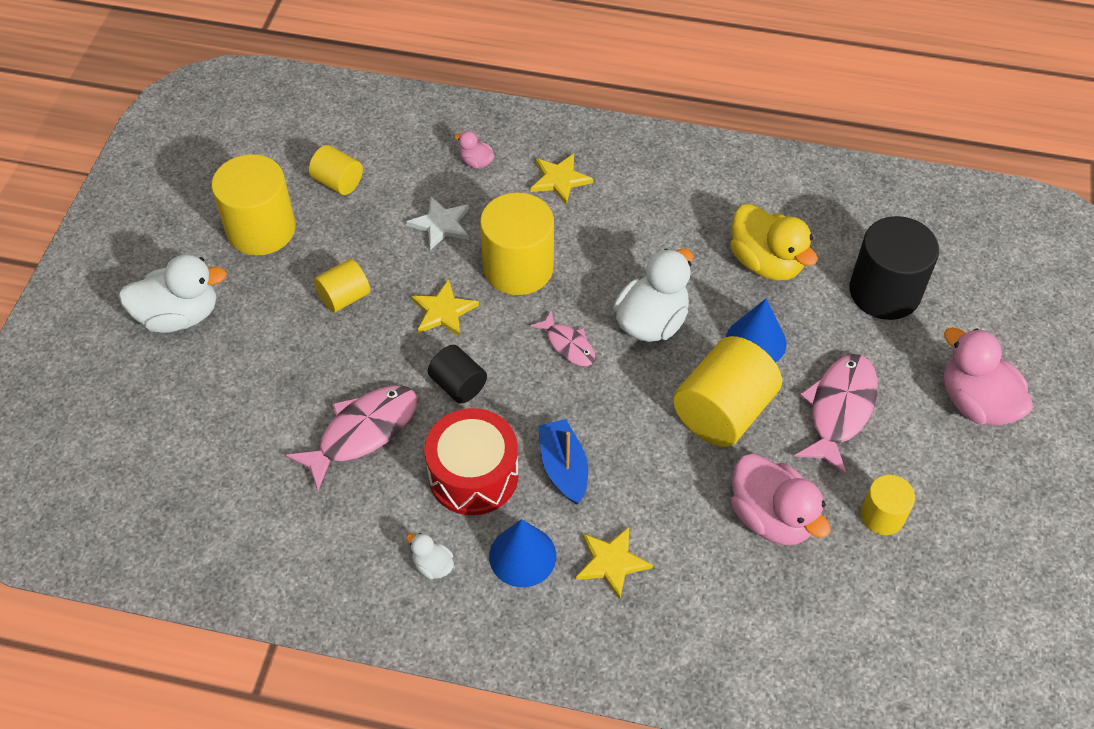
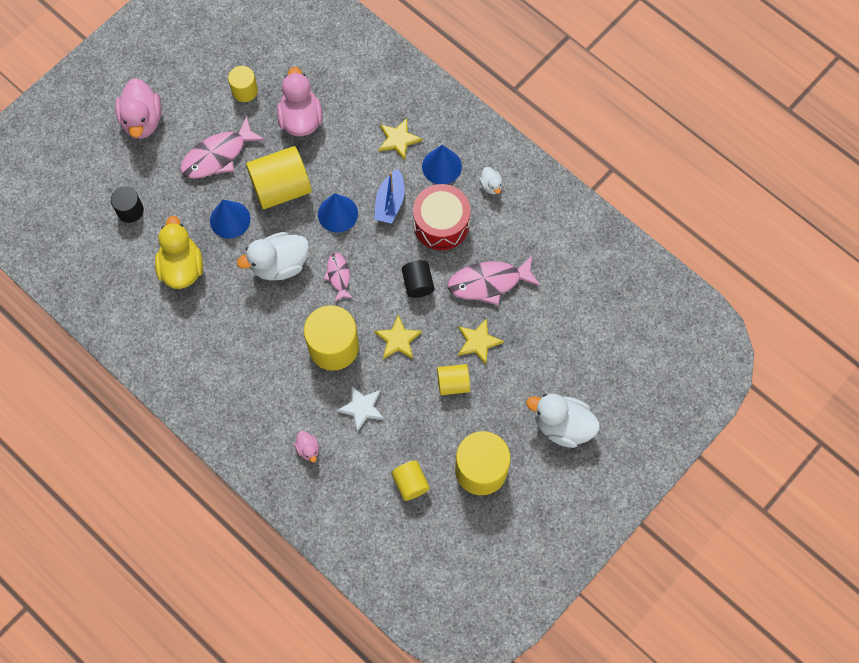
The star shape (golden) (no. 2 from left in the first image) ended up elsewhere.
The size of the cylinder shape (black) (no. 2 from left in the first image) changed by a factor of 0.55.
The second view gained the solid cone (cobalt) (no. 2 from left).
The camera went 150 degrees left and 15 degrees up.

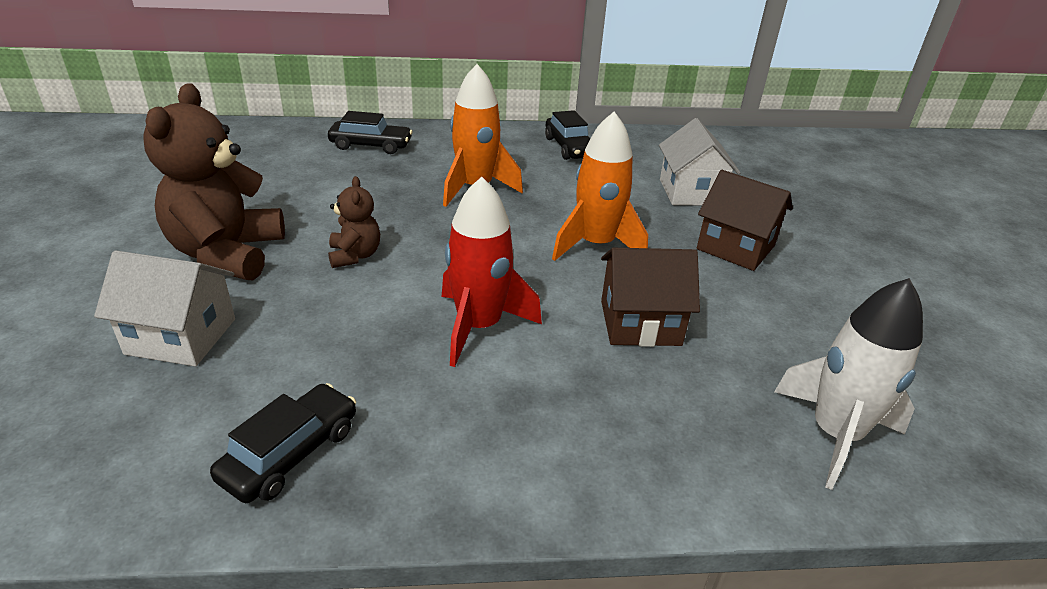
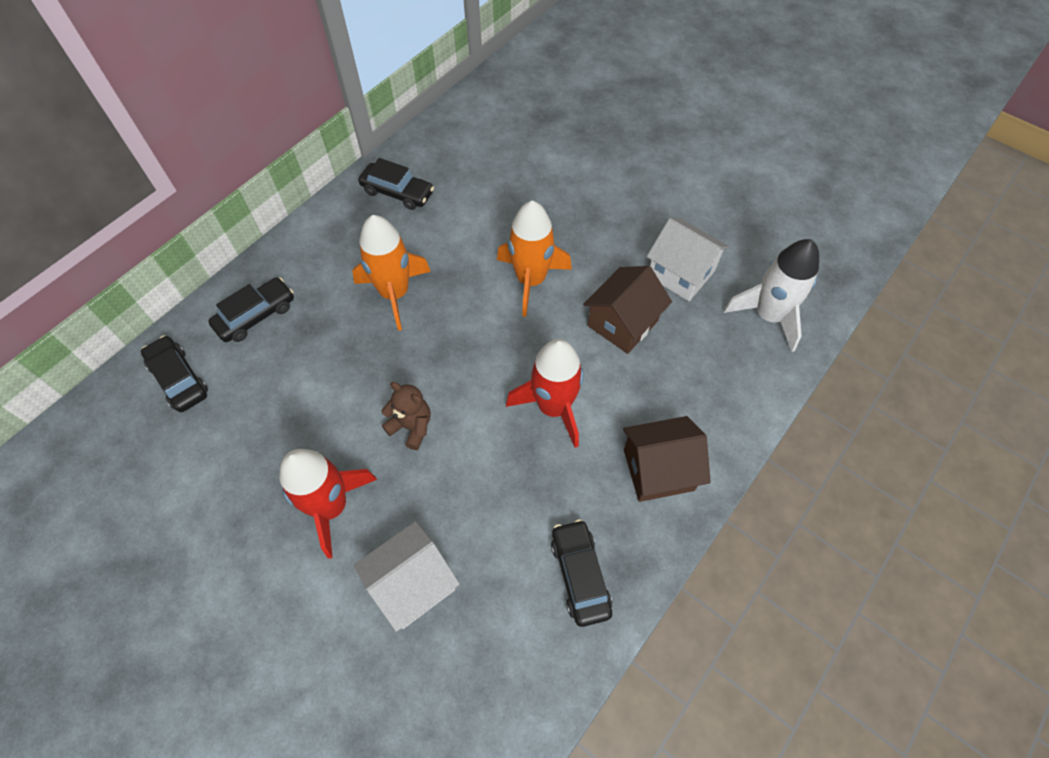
Where the stuffed bear (russet) (no. 1 from left) stood, the toy rocket (scarlet) (no. 1 from left) came to stand.
The toy house (snow-white) (no. 2 from left) ended up elsewhere.
The toy house (russet) (no. 2 from left) ended up elsewhere.
The second view gained the automobile (black) (no. 1 from left).
The camera went 45 degrees left and 25 degrees up.

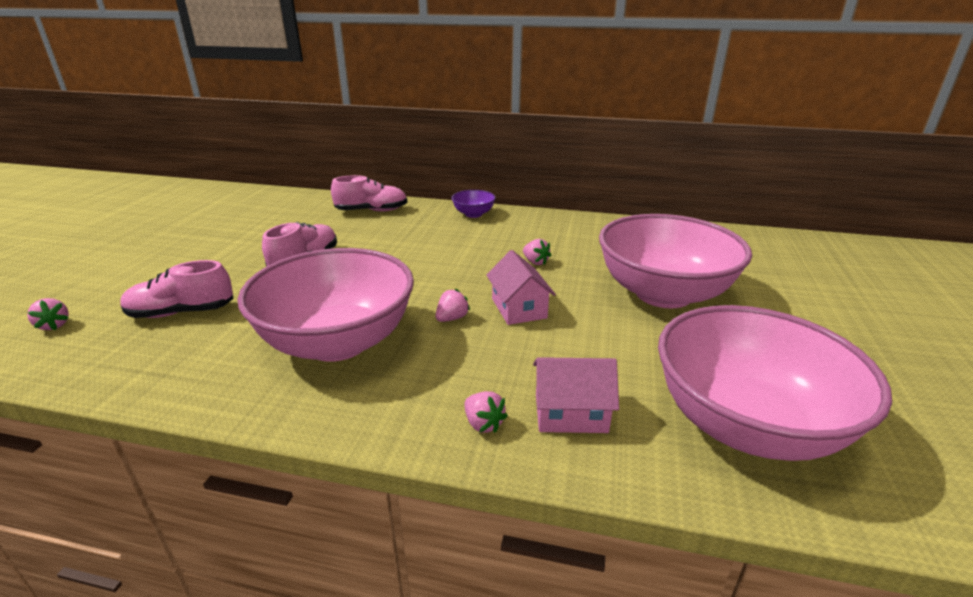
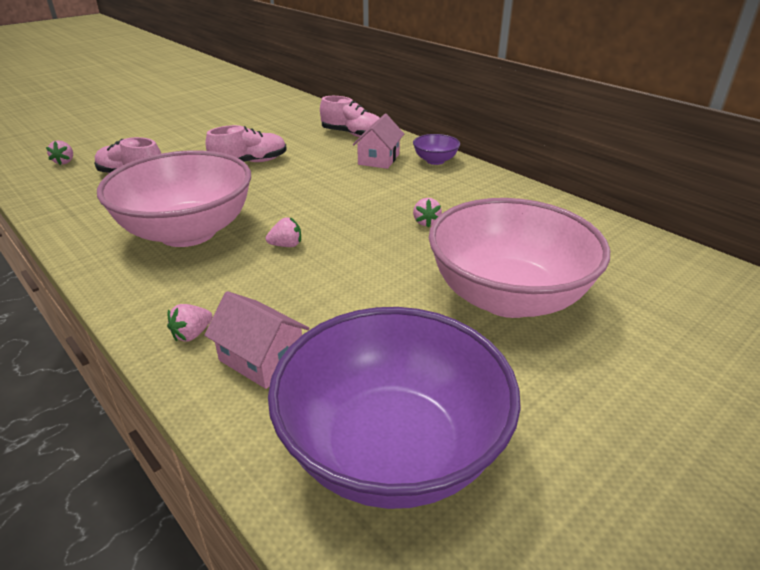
The toy house (rose-pink) (no. 1 from left in the first image) ended up elsewhere.
What was the deep dish (rose-pink) (no. 3 from left) turned into the deep dish (purple) (no. 1 from left).
The strawberry (rose-pink) (no. 3 from left in the first image) ended up facing another way, 45 degrees clockwise from before.
The camera went 35 degrees right and 5 degrees up.

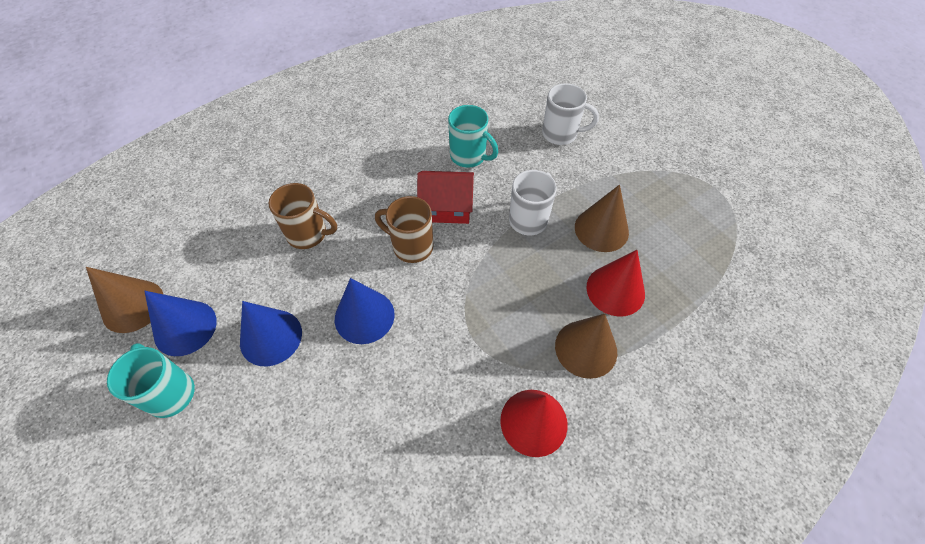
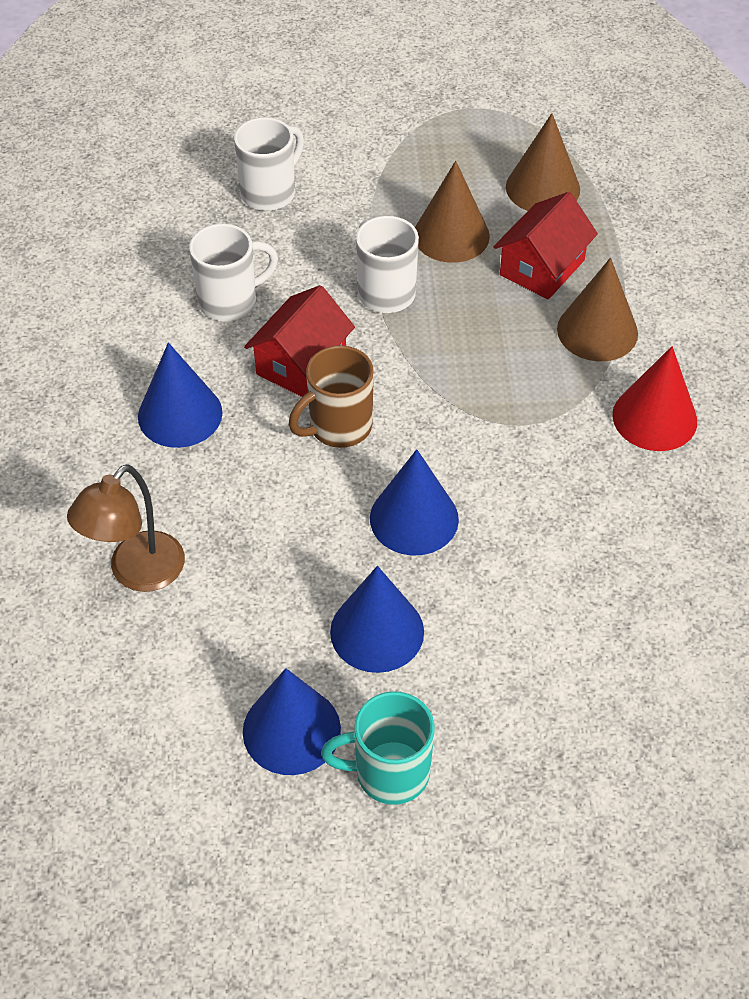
What was the mug (teal) (no. 2 from left) turned into the mug (snow-white) (no. 1 from left).
The second view lost the mug (russet) (no. 1 from left).
Where the solid cone (scarlet) (no. 2 from left) stood, the toy house (scarlet) (no. 2 from left) came to stand.
The solid cone (russet) (no. 1 from left in the first image) ended up elsewhere.
The second view gained the solid cone (cobalt) (no. 1 from left).
The second view gained the desk lamp (russet).
The camera went 60 degrees left and 5 degrees down.

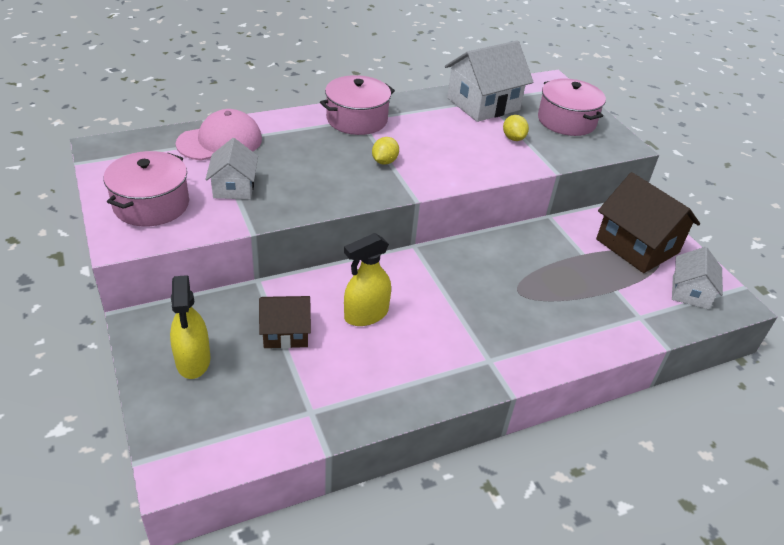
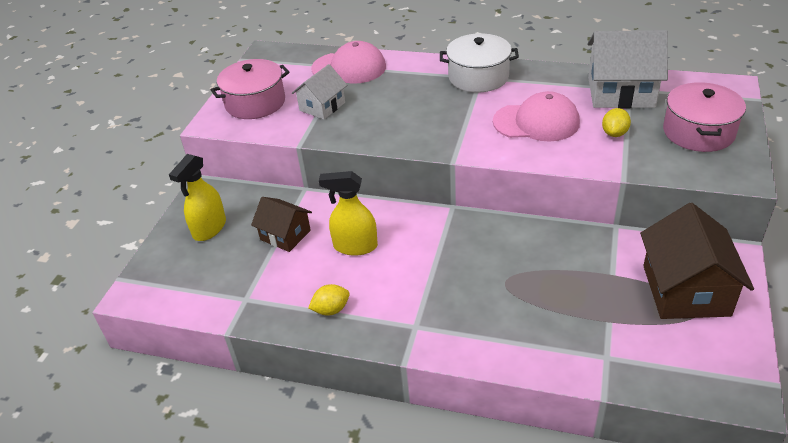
What was the stockpot (rose-pink) (no. 2 from left) turned into the stockpot (snow-white).
The citrus fruit (golden) (no. 1 from left) ended up elsewhere.
The second view lost the toy house (snow-white) (no. 3 from left).
The second view gained the peaked cap (rose-pink) (no. 2 from left).
The camera went 45 degrees right and 0 degrees up.

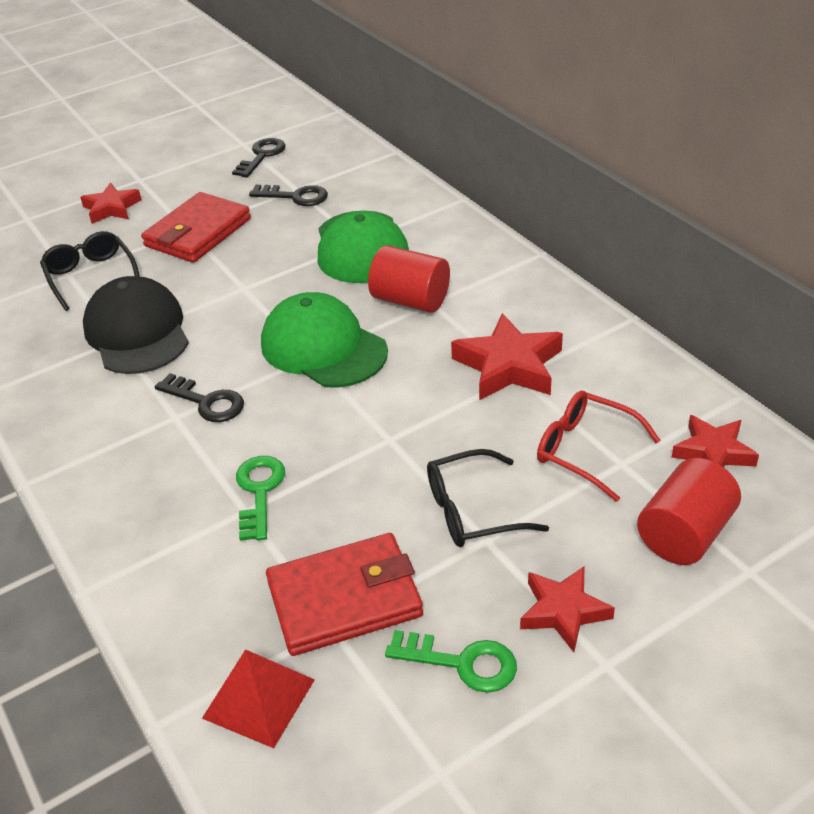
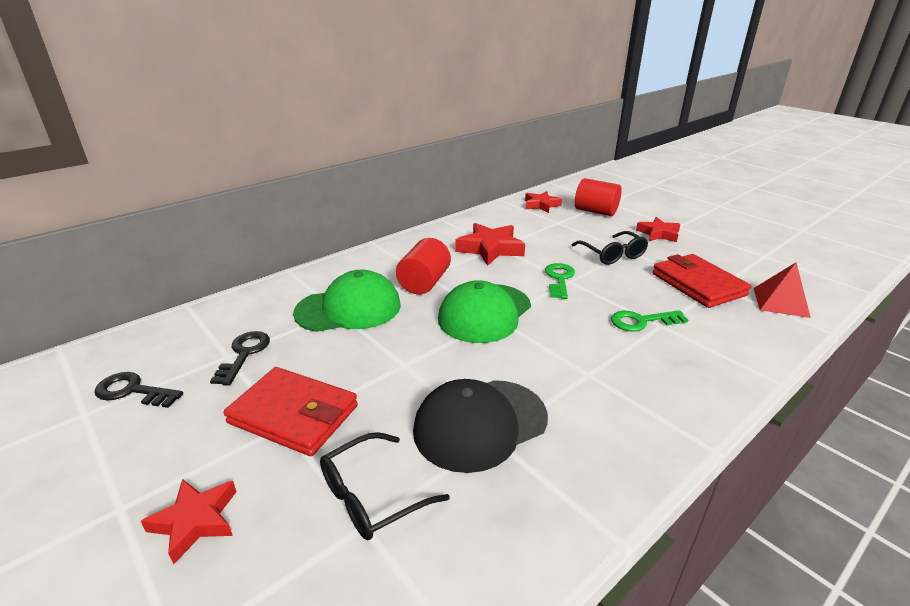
The second view lost the key (black) (no. 1 from left).
The second view lost the glasses (scarlet).
The key (emerald) (no. 2 from left in the first image) ended up elsewhere.
The camera went 100 degrees left and 10 degrees down.

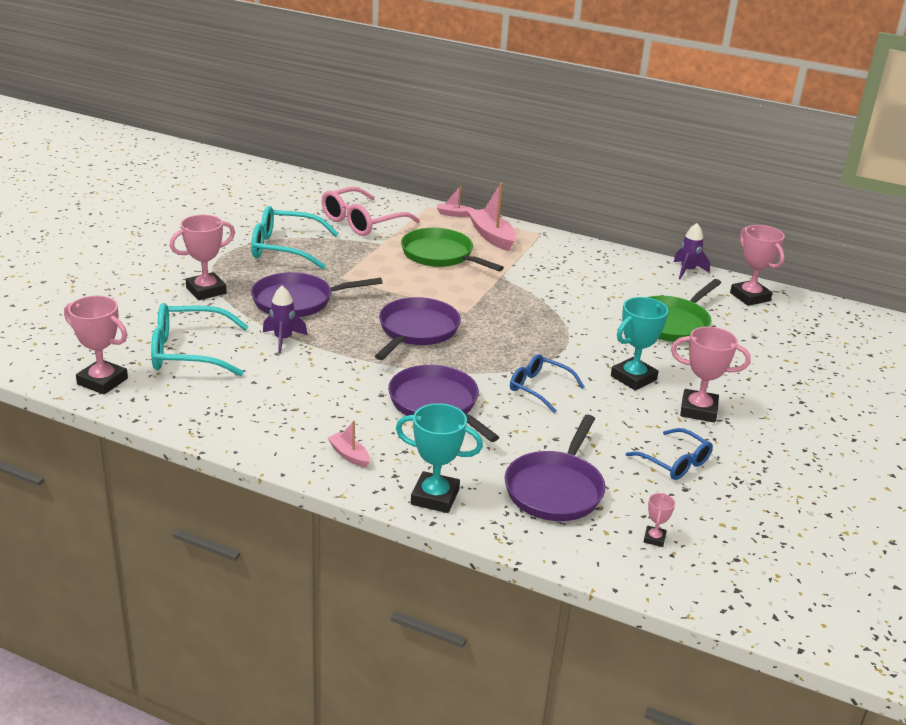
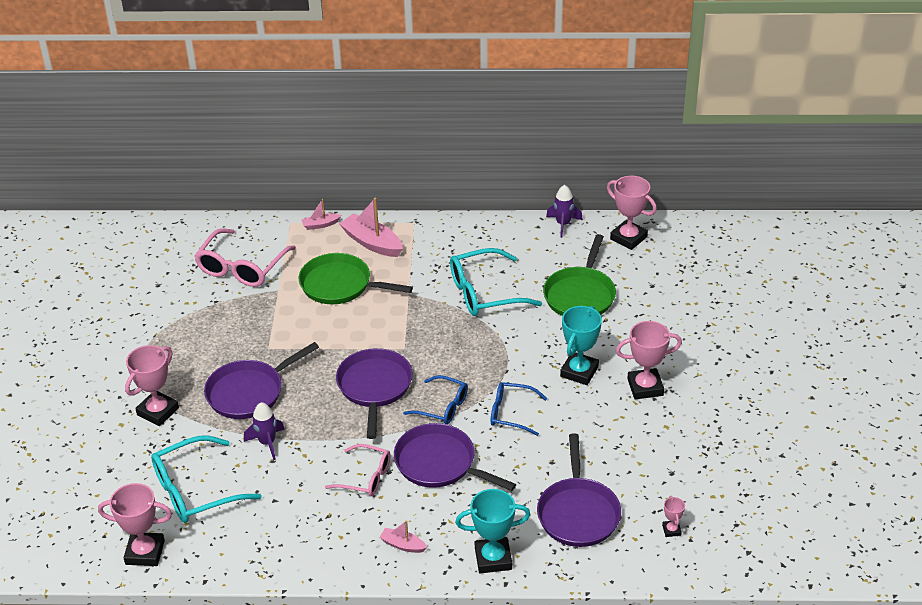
The glasses (teal) (no. 2 from left) ended up elsewhere.
The glasses (cobalt) (no. 2 from left in the first image) ended up elsewhere.
The second view gained the glasses (rose-pink) (no. 2 from left).
The camera went 20 degrees left and 10 degrees up.

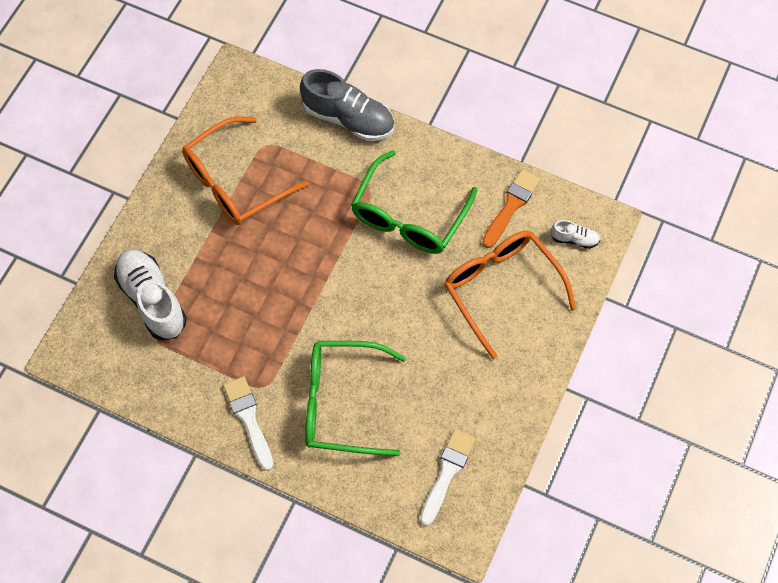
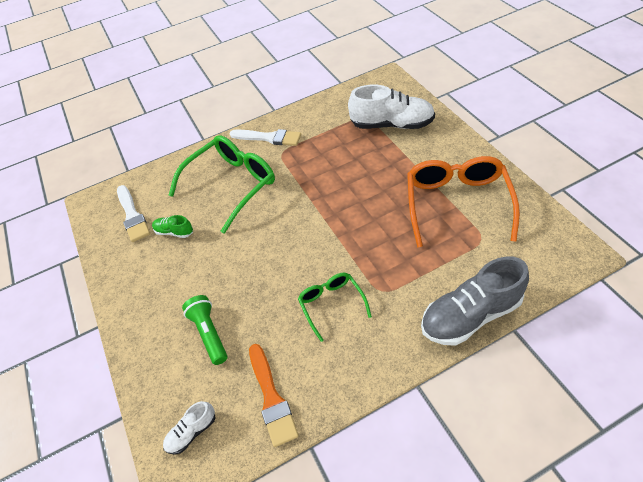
The size of the glasses (emerald) (no. 2 from left) changed by a factor of 0.54.
Where the glasses (orange-coloured) (no. 2 from left) stood, the torch (emerald) came to stand.
The second view gained the shoe (emerald).
The camera went 135 degrees right and 15 degrees down.

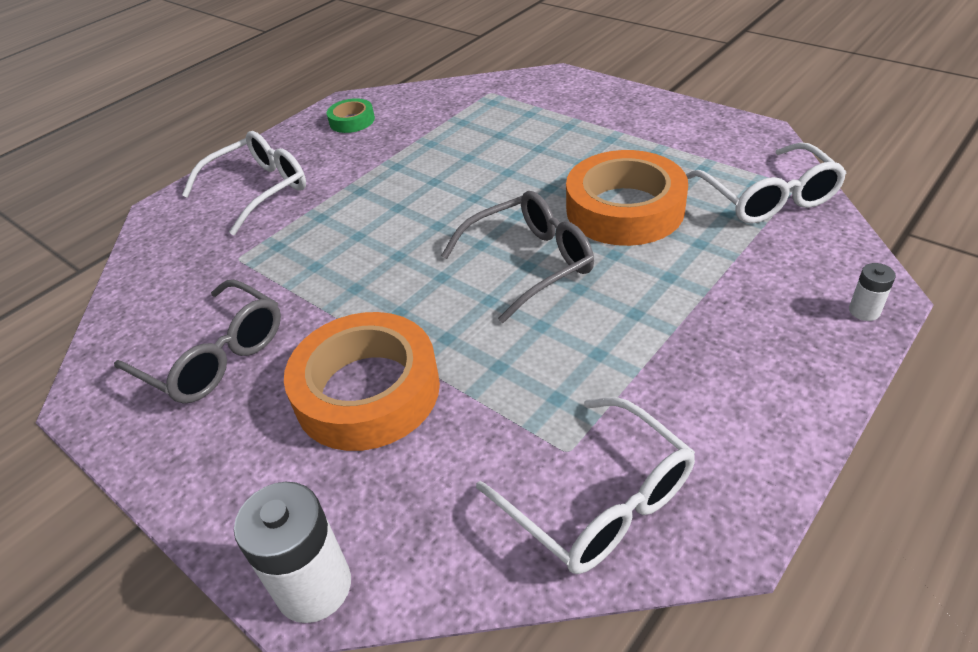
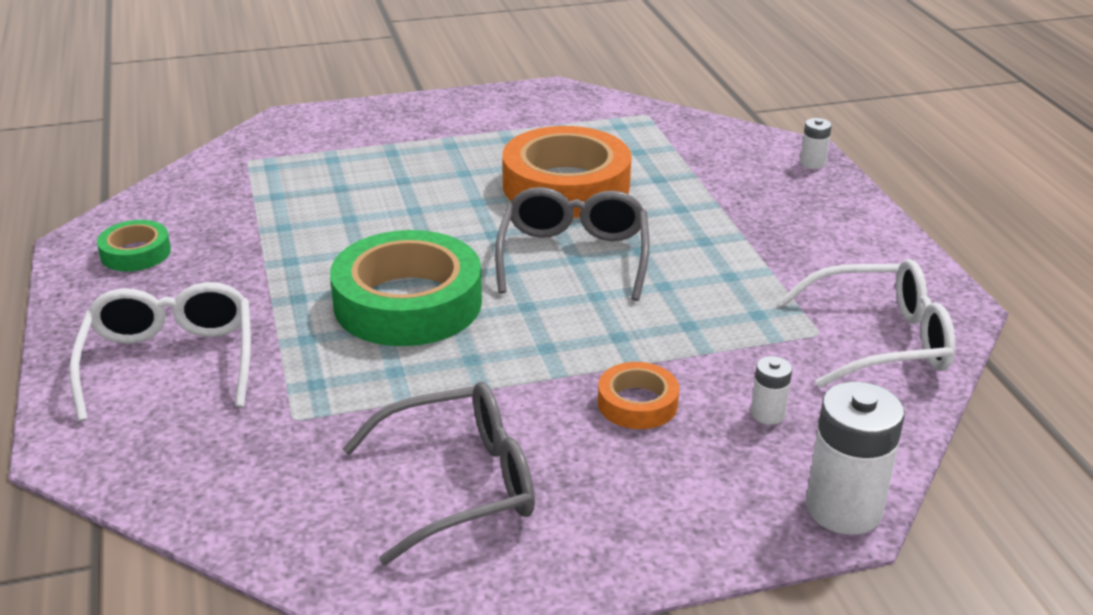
The second view lost the glasses (snow-white) (no. 3 from left).
The size of the roll of tape (orange-coloured) (no. 1 from left in the first image) changed by a factor of 0.49.
The second view gained the roll of tape (emerald) (no. 2 from left).
The second view gained the power cell (snow-white) (no. 1 from left).
The camera went 60 degrees left and 10 degrees down.

